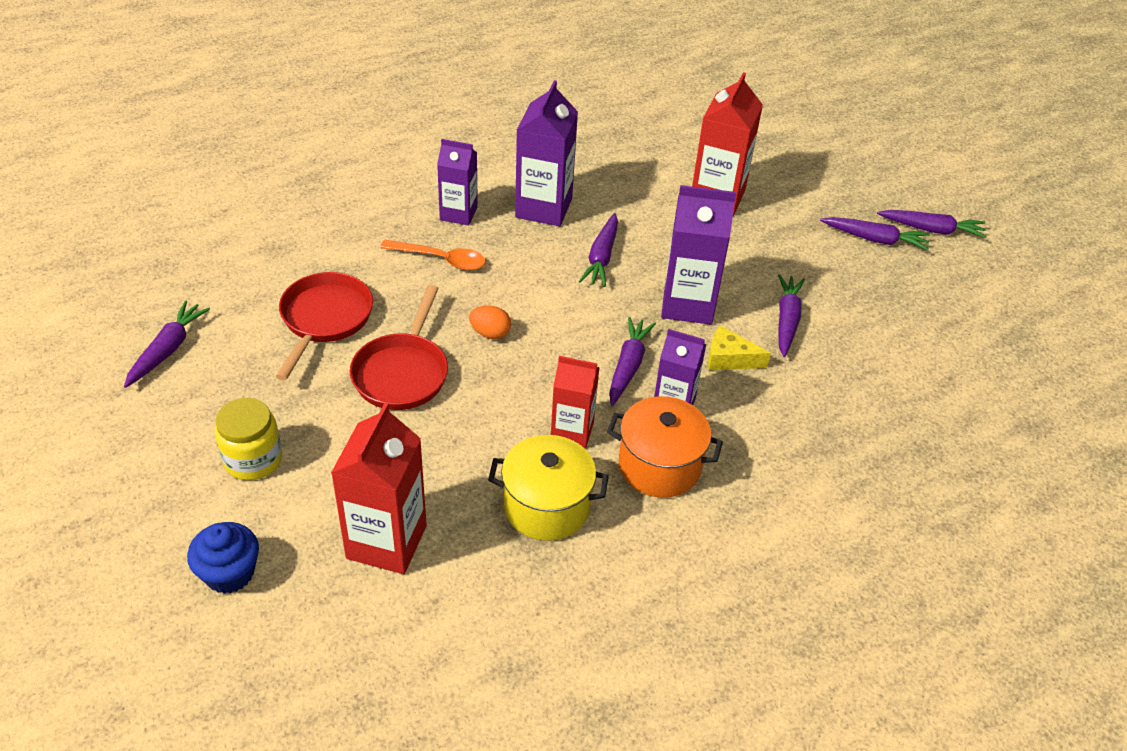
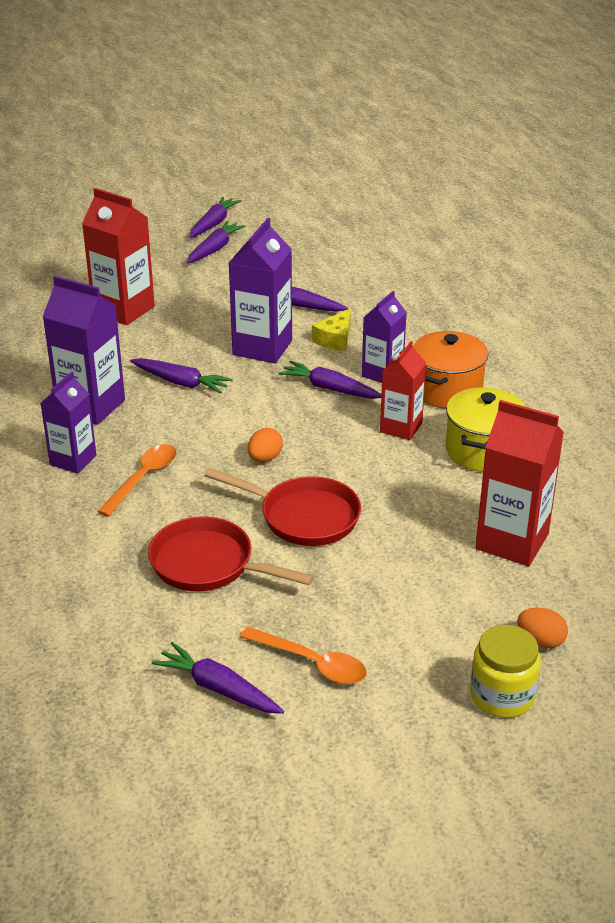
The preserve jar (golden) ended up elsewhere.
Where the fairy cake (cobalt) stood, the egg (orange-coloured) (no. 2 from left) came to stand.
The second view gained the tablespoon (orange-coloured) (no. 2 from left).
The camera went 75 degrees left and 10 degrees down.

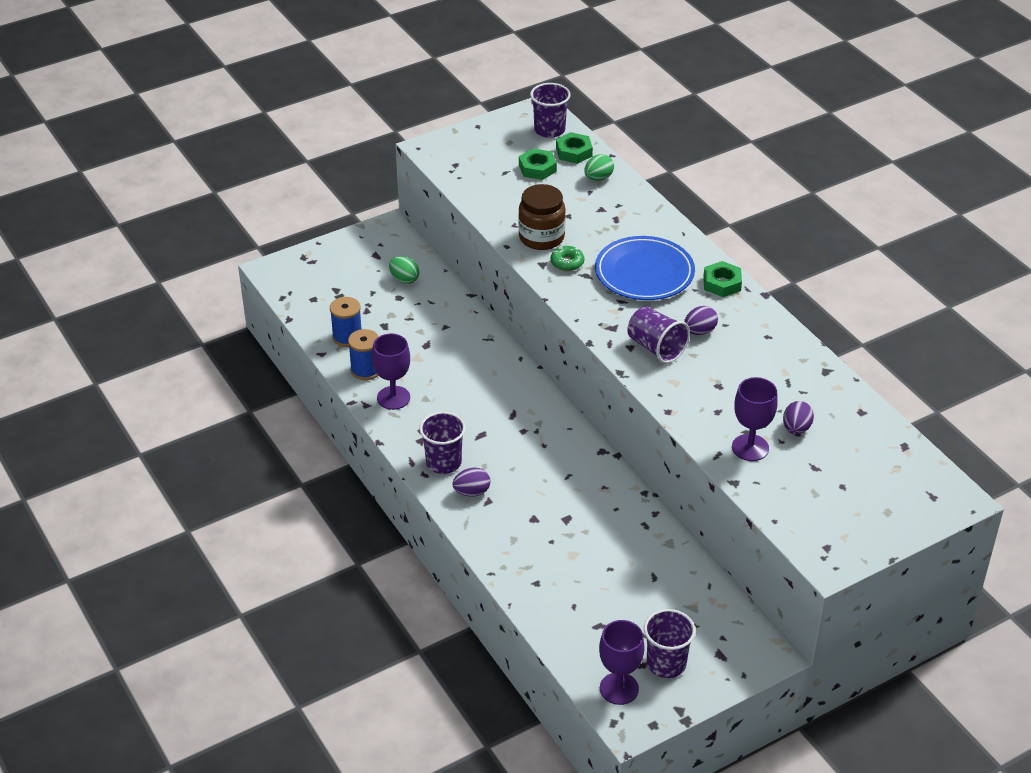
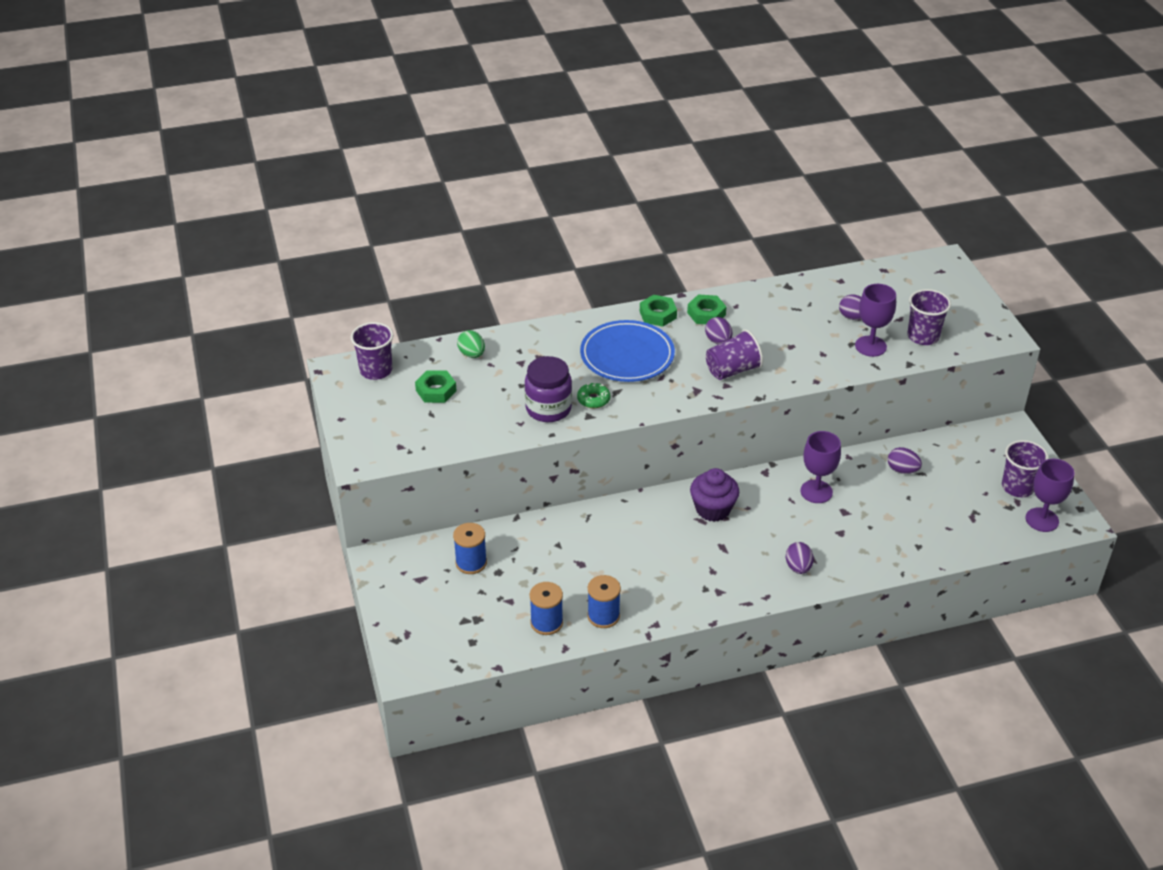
The nut (emerald) (no. 2 from left in the first image) ended up elsewhere.
What was the preserve jar (russet) turned into the preserve jar (purple).
Where the egg (emerald) (no. 1 from left) stood, the reel of thread (cobalt) (no. 1 from left) came to stand.
The chalice (purple) (no. 1 from left) ended up elsewhere.
The cup (purple) (no. 1 from left in the first image) ended up elsewhere.
The second view gained the egg (purple) (no. 4 from left).
The second view gained the fairy cake (purple).
The camera went 75 degrees left and 0 degrees up.

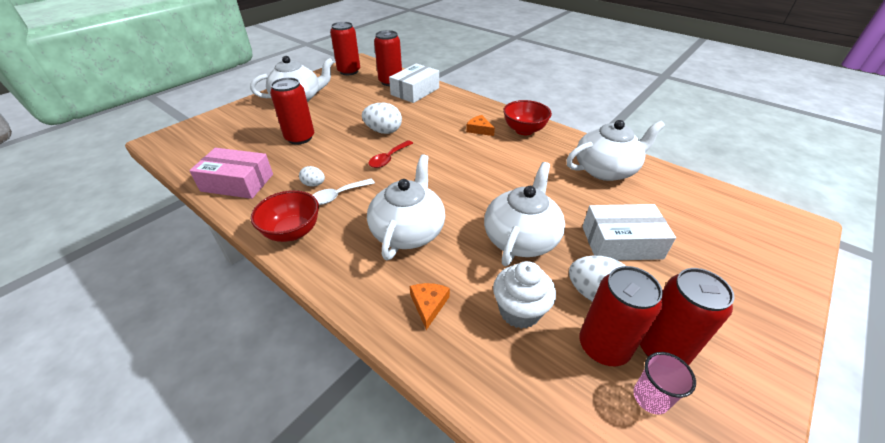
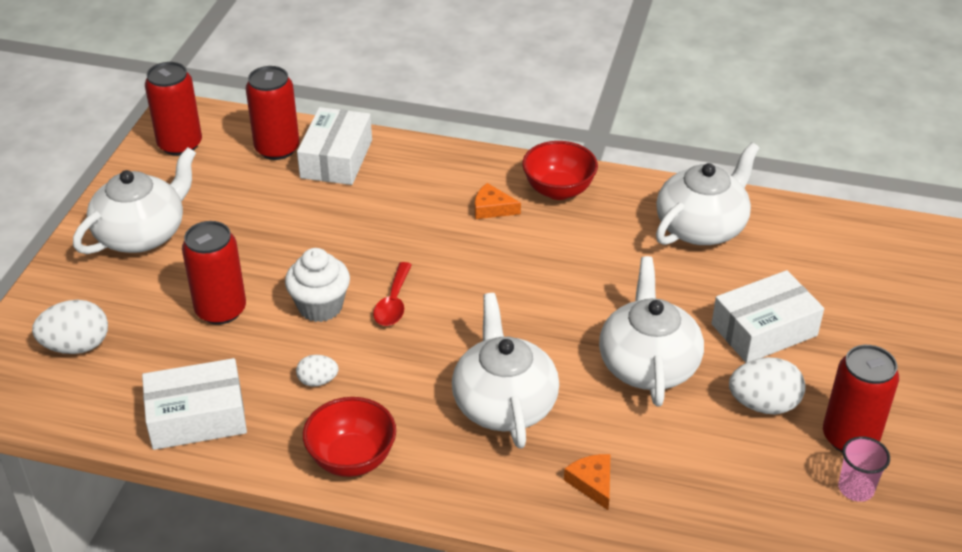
The egg (snow-white) (no. 2 from left in the first image) ended up elsewhere.
What was the box (rose-pink) turned into the box (snow-white) (no. 1 from left).
The second view lost the tablespoon (snow-white).
The fairy cake (snow-white) ended up elsewhere.
The second view lost the tin (scarlet) (no. 4 from left).
The camera went 25 degrees left and 0 degrees up.

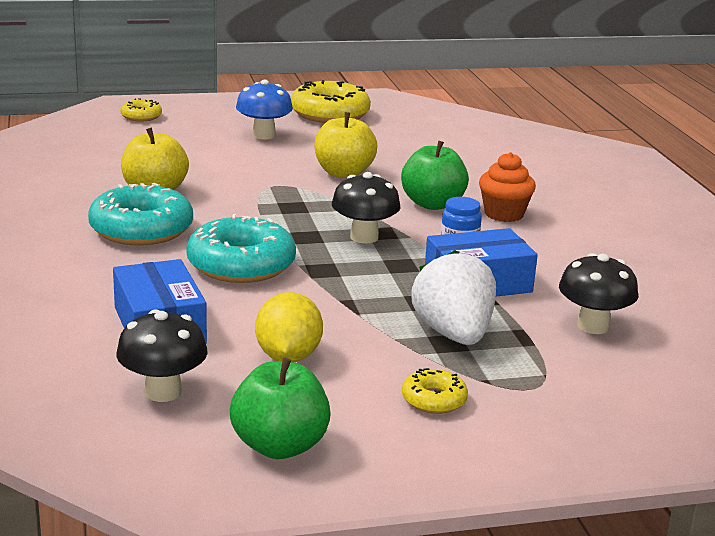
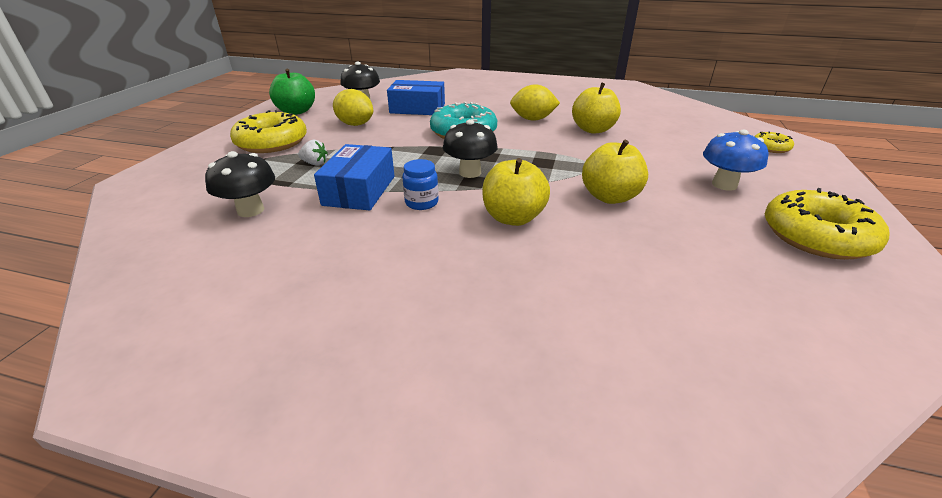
What was the apple (emerald) (no. 2 from left) turned into the apple (golden) (no. 1 from left).
The second view lost the fairy cake (orange-coloured).
Where the doughnut (teal) (no. 1 from left) stood, the citrus fruit (golden) (no. 2 from left) came to stand.
The size of the strawberry (snow-white) changed by a factor of 0.46.
The size of the doughnut (golden) (no. 3 from left in the first image) changed by a factor of 2.00.
The camera went 120 degrees right and 10 degrees up.

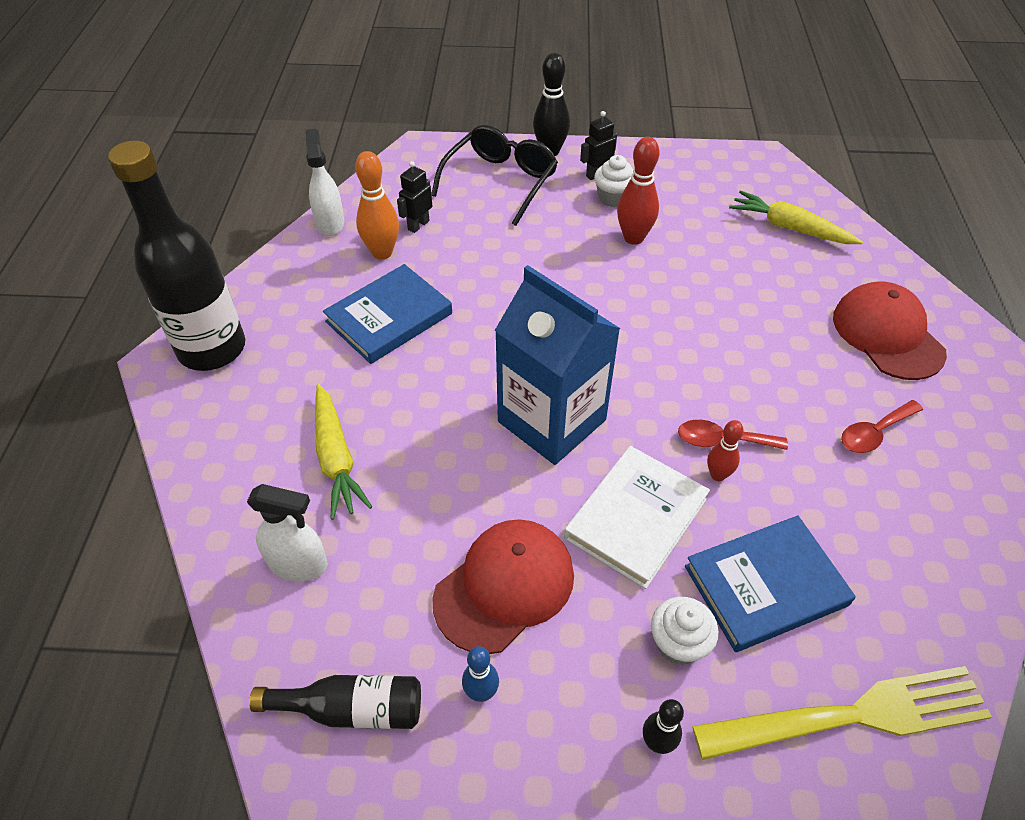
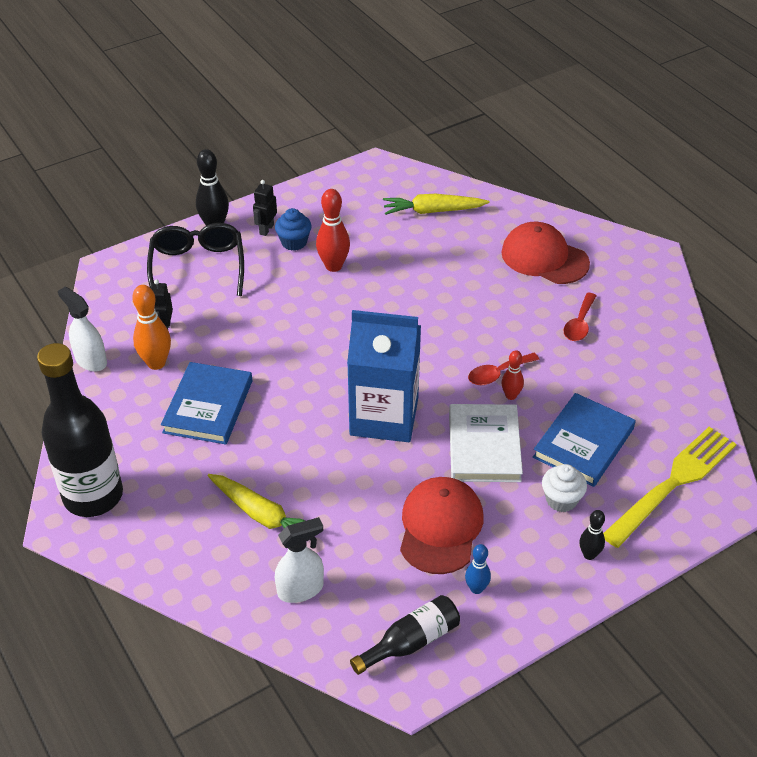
What was the fairy cake (snow-white) (no. 1 from left) turned into the fairy cake (cobalt).
The camera went 35 degrees left and 5 degrees down.

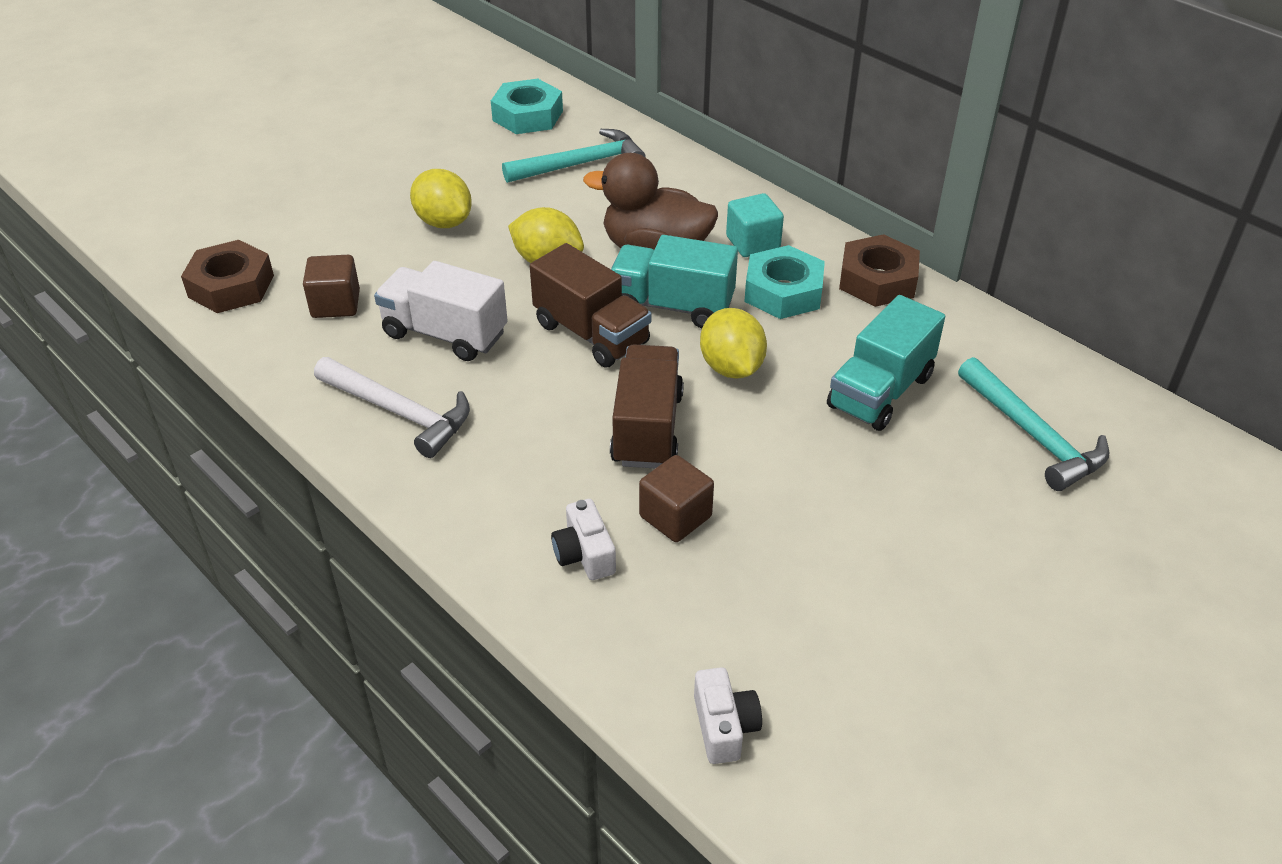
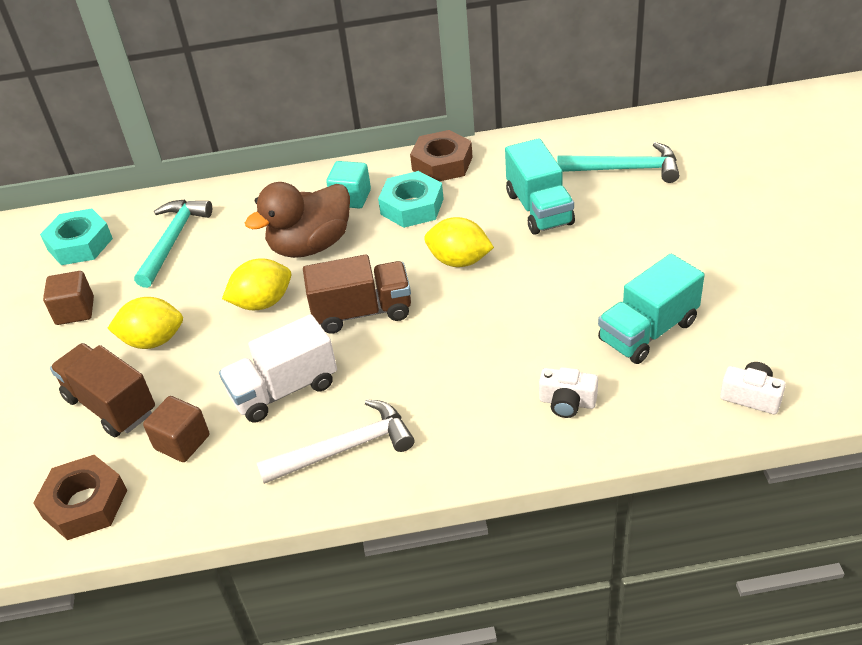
The toy truck (teal) (no. 1 from left in the first image) ended up elsewhere.
The toy truck (russet) (no. 2 from left in the first image) ended up elsewhere.
The solid cube (russet) (no. 2 from left in the first image) ended up elsewhere.
The camera went 50 degrees left and 0 degrees up.

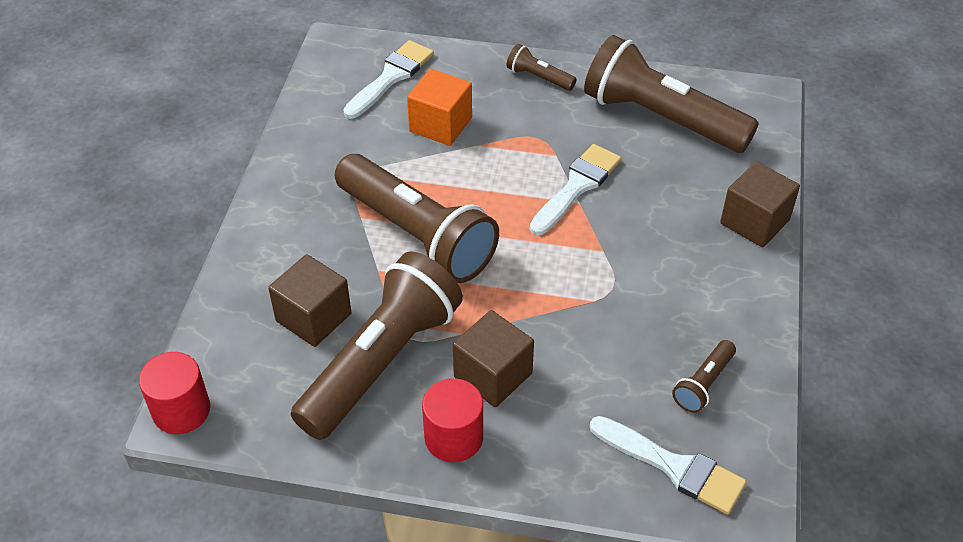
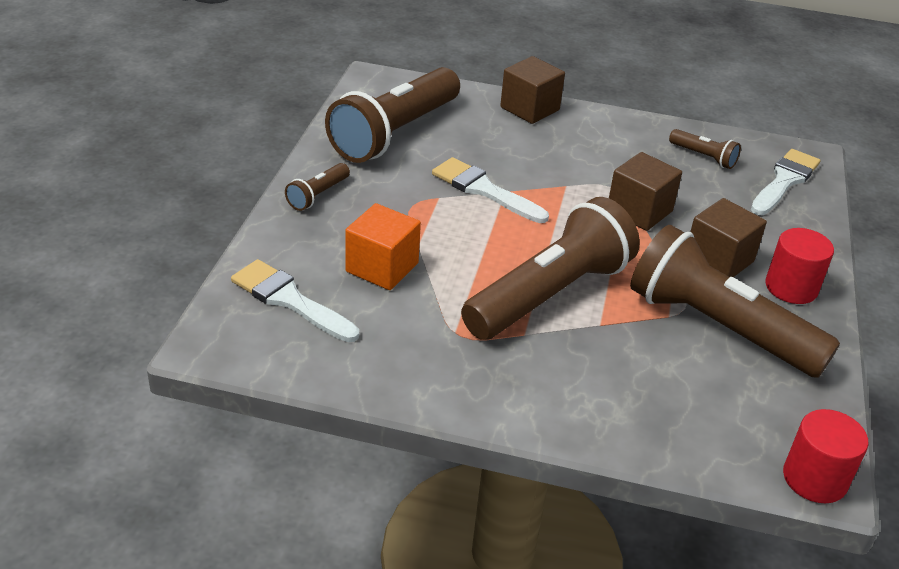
The solid cube (russet) (no. 1 from left in the first image) ended up elsewhere.
The camera went 90 degrees left and 10 degrees down.

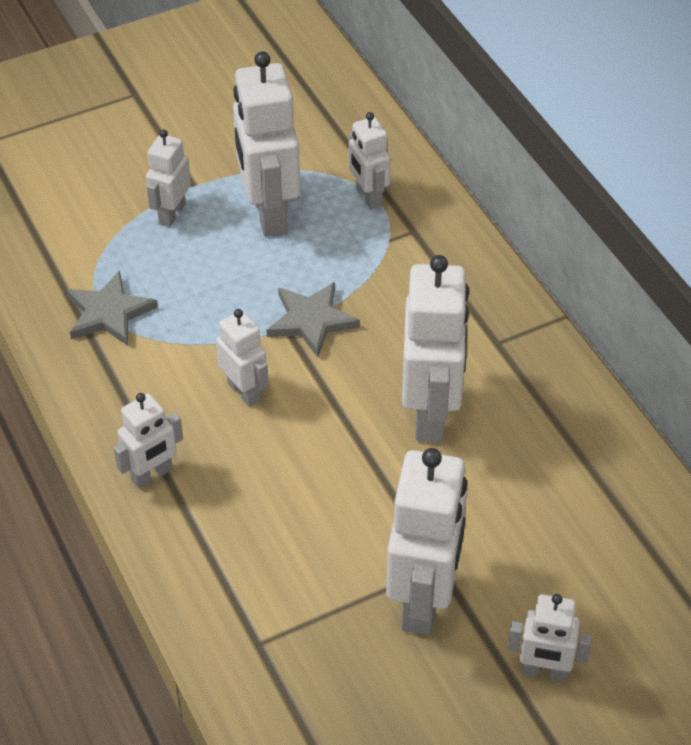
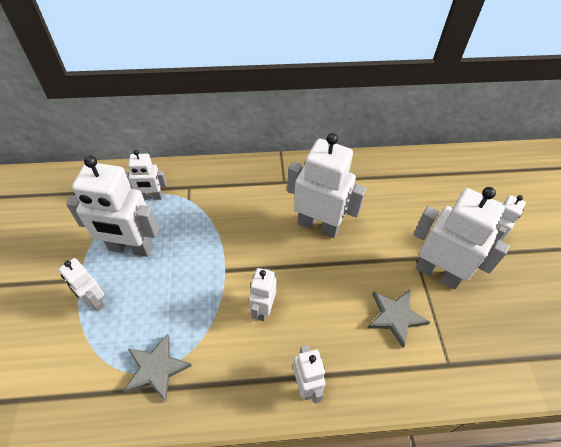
The star shape (ash-grey) (no. 2 from left) ended up elsewhere.
The toy robot (snow-white) (no. 3 from left in the first image) ended up facing another way, 60 degrees counterclockwise from before.
The camera went 70 degrees left and 5 degrees up.

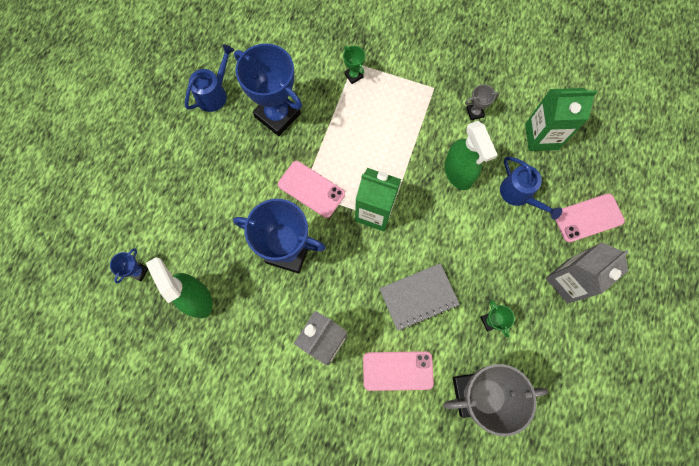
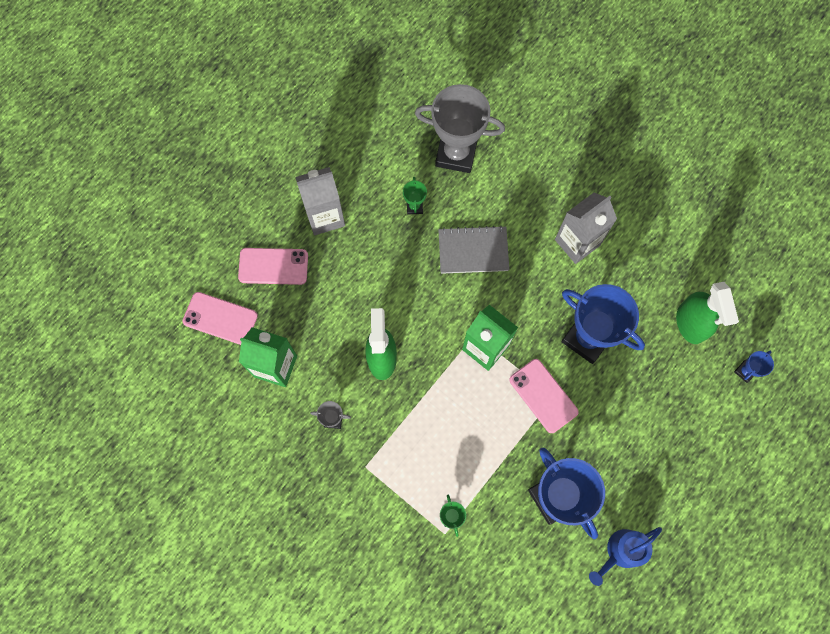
The second view lost the watering can (cobalt) (no. 2 from left).
The mobile phone (rose-pink) (no. 2 from left in the first image) ended up elsewhere.
The camera went 160 degrees left and 0 degrees up.

